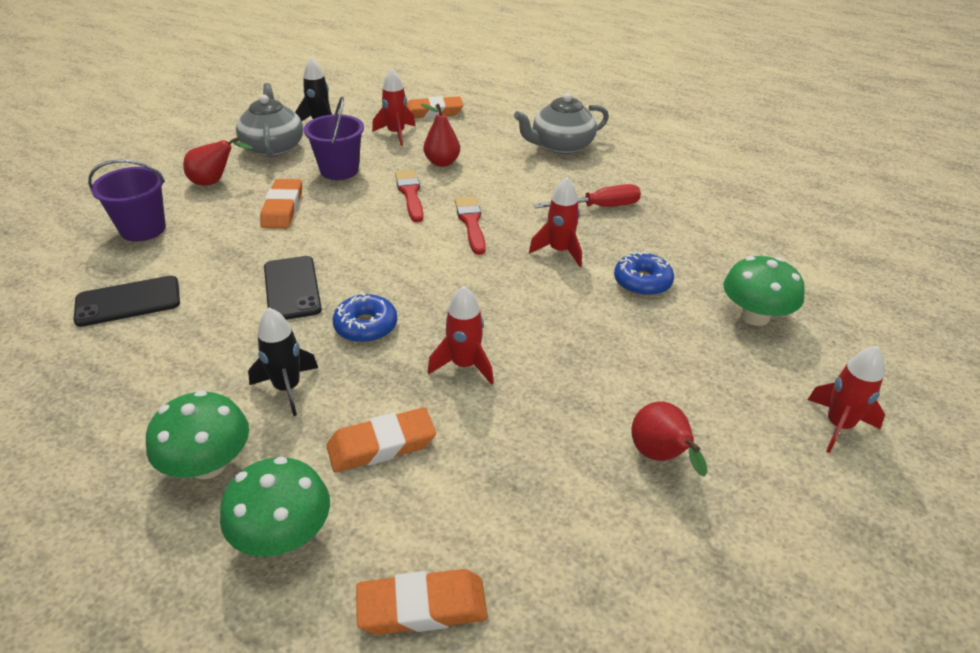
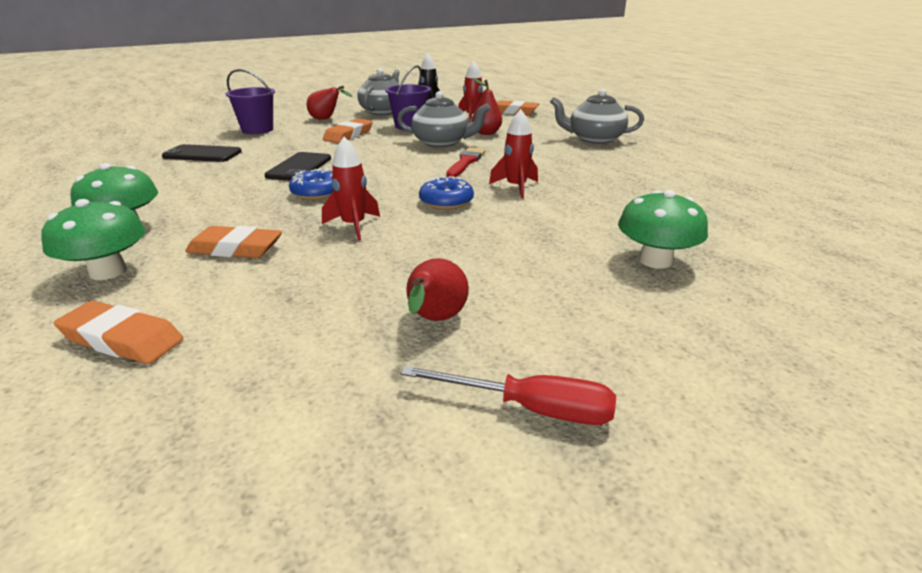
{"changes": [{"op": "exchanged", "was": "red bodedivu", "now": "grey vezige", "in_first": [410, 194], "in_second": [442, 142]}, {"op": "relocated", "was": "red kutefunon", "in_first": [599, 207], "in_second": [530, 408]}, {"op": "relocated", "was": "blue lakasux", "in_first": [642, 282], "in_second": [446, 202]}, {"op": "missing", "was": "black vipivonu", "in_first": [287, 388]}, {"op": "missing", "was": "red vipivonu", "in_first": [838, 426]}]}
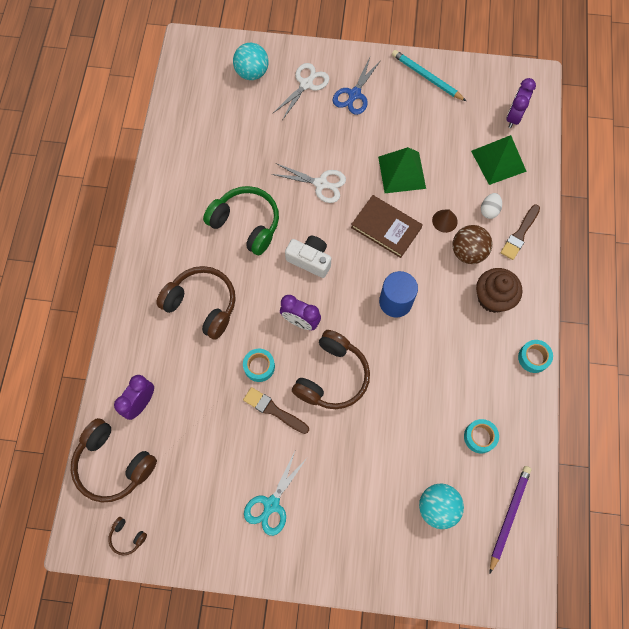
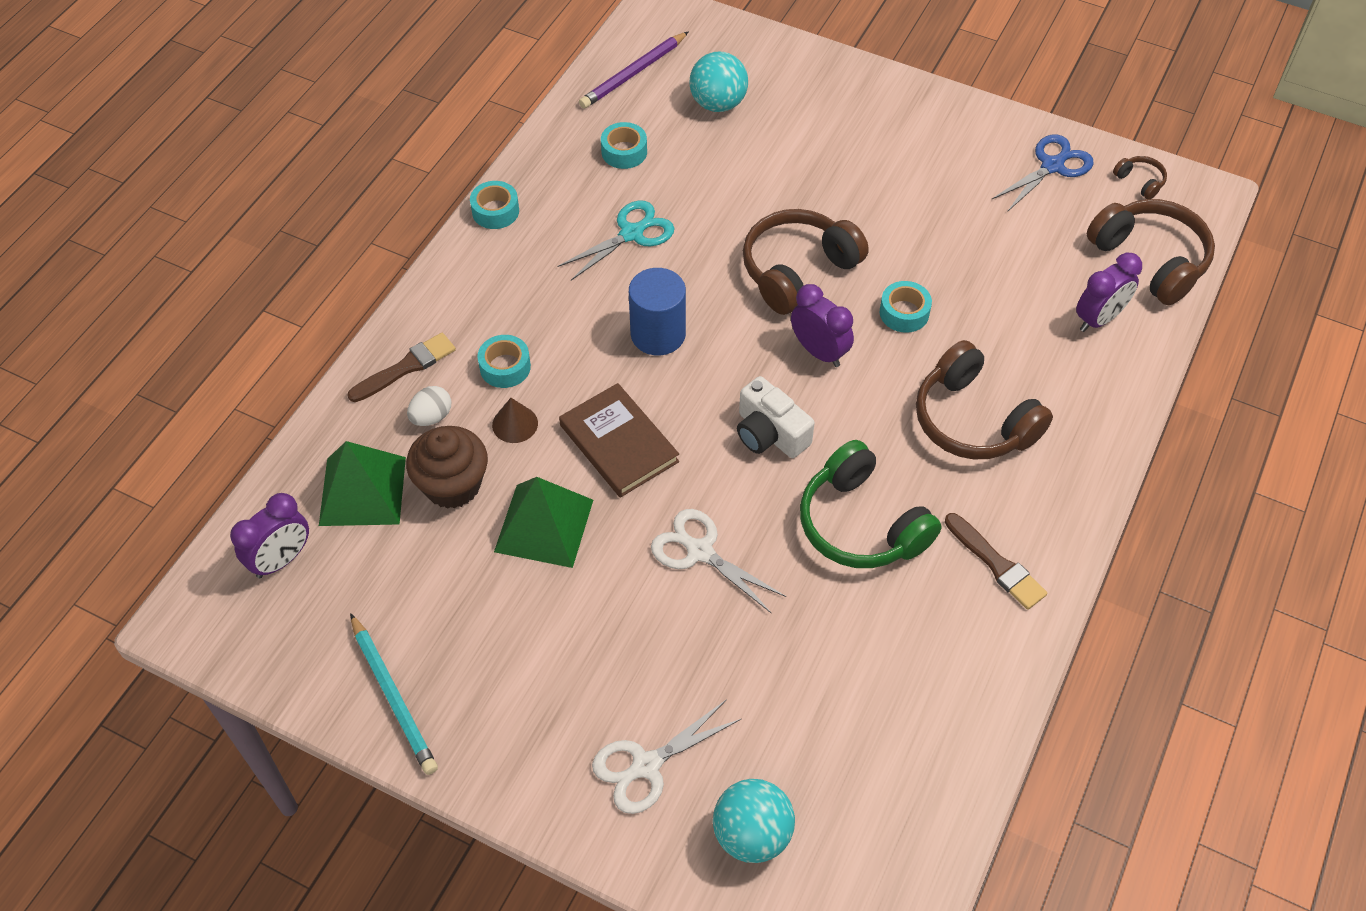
{"changes": [{"op": "relocated", "was": "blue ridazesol", "in_first": [354, 95], "in_second": [1052, 166]}, {"op": "exchanged", "was": "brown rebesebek", "now": "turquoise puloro", "in_first": [468, 252], "in_second": [505, 367]}, {"op": "relocated", "was": "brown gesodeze", "in_first": [493, 298], "in_second": [452, 485]}, {"op": "relocated", "was": "brown bodedivu", "in_first": [273, 410], "in_second": [997, 564]}, {"op": "relocated", "was": "turquoise ridazesol", "in_first": [271, 505], "in_second": [632, 233]}]}
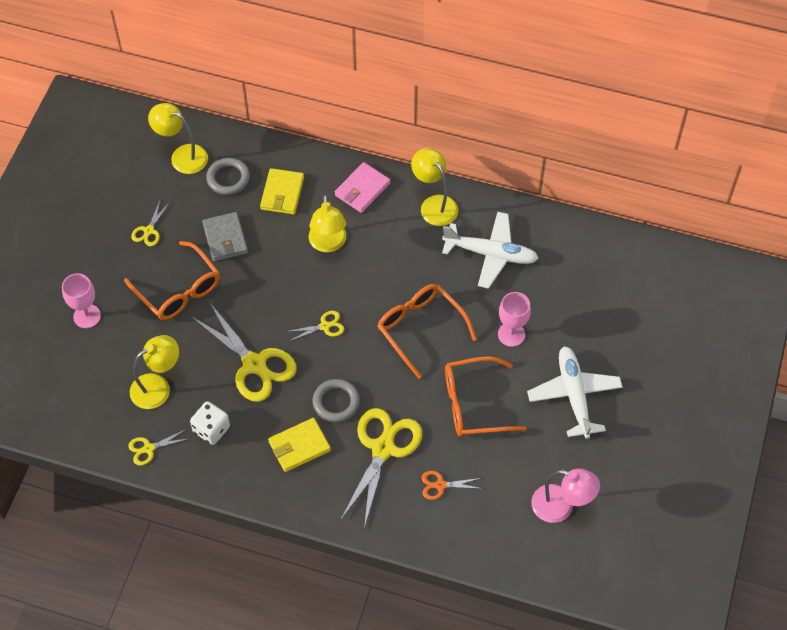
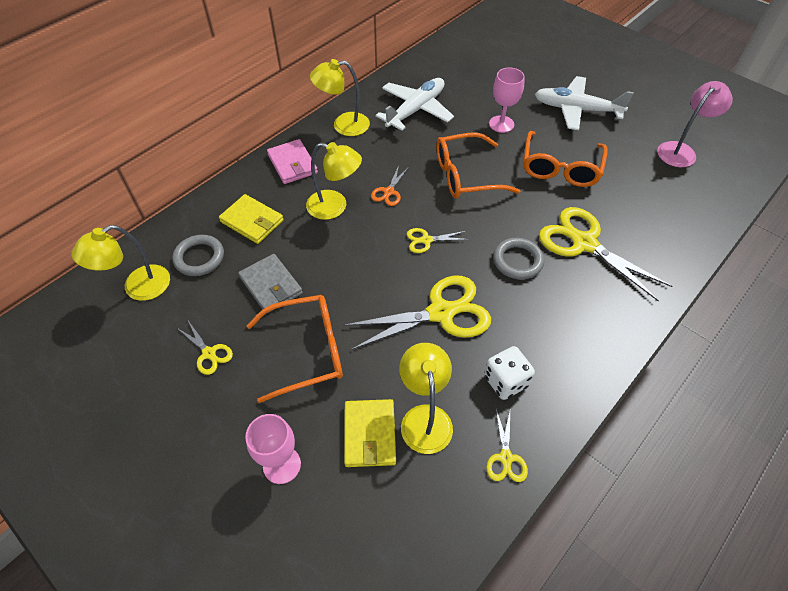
{"changes": [{"op": "spun", "was": "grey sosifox", "in_first": [225, 238], "in_second": [271, 285], "clockwise": 45}, {"op": "spun", "was": "yellow ridazesol", "in_first": [325, 326], "in_second": [426, 240], "clockwise": -105}, {"op": "relocated", "was": "yellow sosifox", "in_first": [299, 446], "in_second": [370, 434]}, {"op": "relocated", "was": "orange ridazesol", "in_first": [440, 485], "in_second": [389, 192]}]}
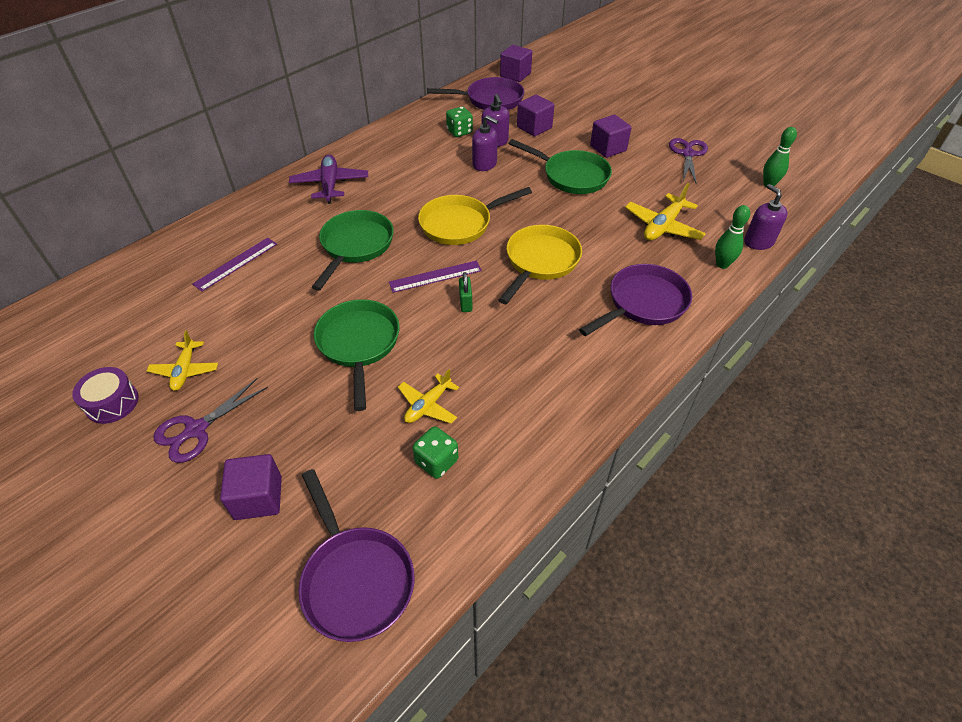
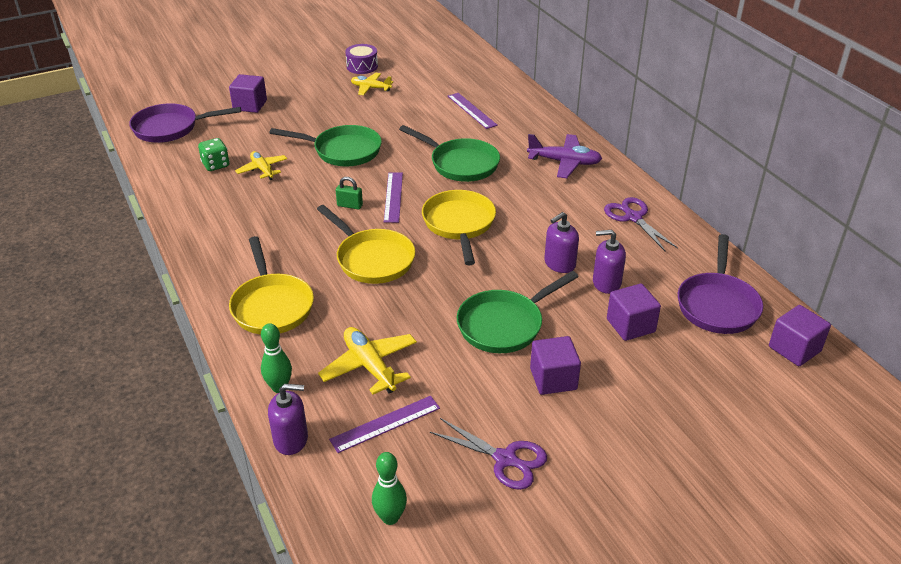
{"changes": [{"op": "missing", "was": "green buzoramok", "in_first": [459, 132]}, {"op": "colour", "was": "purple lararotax", "now": "yellow lararotax", "in_first": [643, 303], "in_second": [272, 306]}, {"op": "relocated", "was": "purple ridazesol", "in_first": [195, 430], "in_second": [632, 217]}, {"op": "appeared", "now": "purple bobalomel", "in_second": [385, 424]}]}
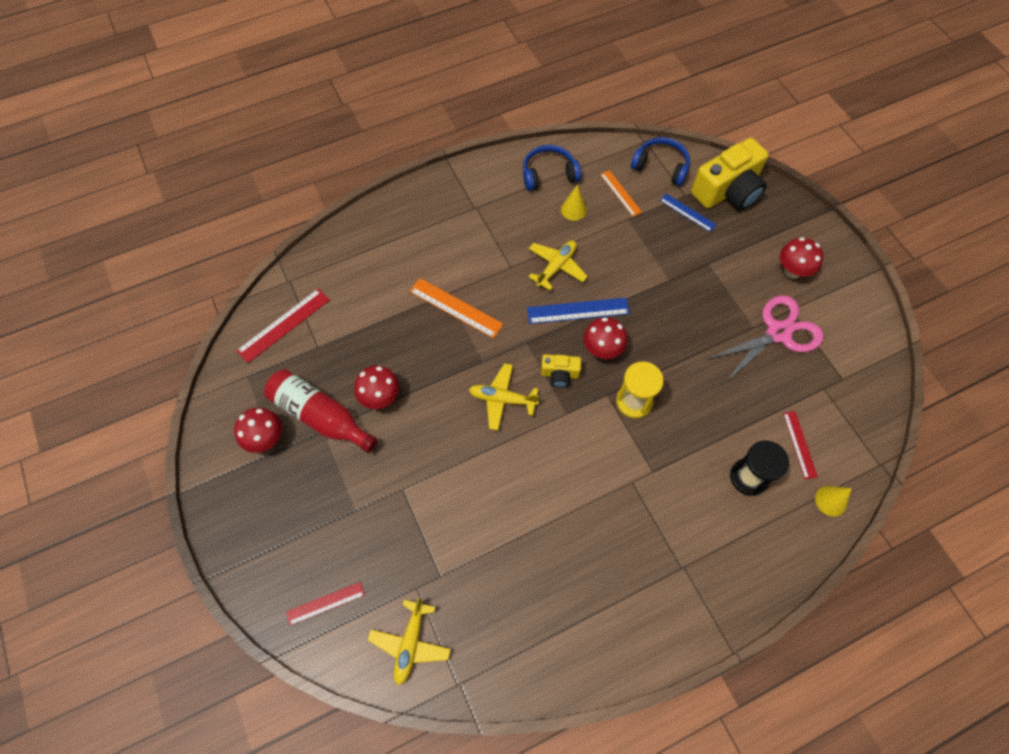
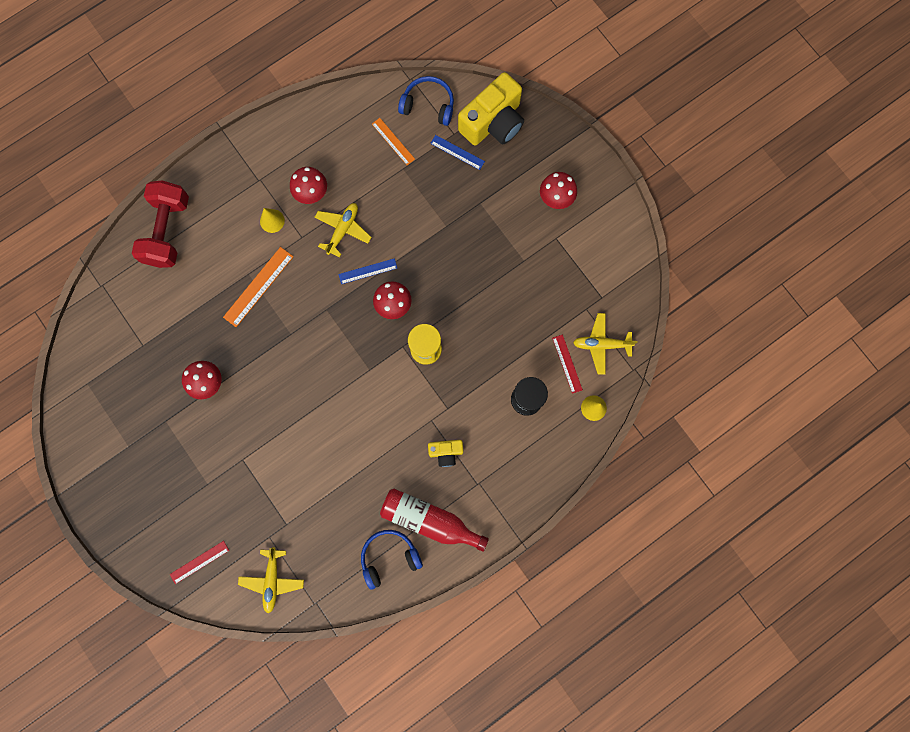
{"changes": [{"op": "relocated", "was": "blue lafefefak", "in_first": [548, 174], "in_second": [389, 557]}, {"op": "relocated", "was": "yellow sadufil", "in_first": [573, 210], "in_second": [272, 221]}, {"op": "spun", "was": "orange bobalomel", "in_first": [456, 308], "in_second": [258, 287], "clockwise": -75}, {"op": "missing", "was": "red bobalomel", "in_first": [284, 325]}, {"op": "missing", "was": "pink ridazesol", "in_first": [778, 333]}, {"op": "size", "was": "blue bobalomel", "in_first": [578, 311], "in_second": [368, 271], "ratio": 0.64}, {"op": "relocated", "was": "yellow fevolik", "in_first": [560, 374], "in_second": [446, 452]}, {"op": "relocated", "was": "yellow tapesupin", "in_first": [502, 399], "in_second": [601, 344]}, {"op": "relocated", "was": "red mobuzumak", "in_first": [320, 416], "in_second": [429, 520]}, {"op": "relocated", "was": "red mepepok", "in_first": [266, 439], "in_second": [311, 193]}, {"op": "appeared", "now": "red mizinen", "in_second": [168, 231]}]}
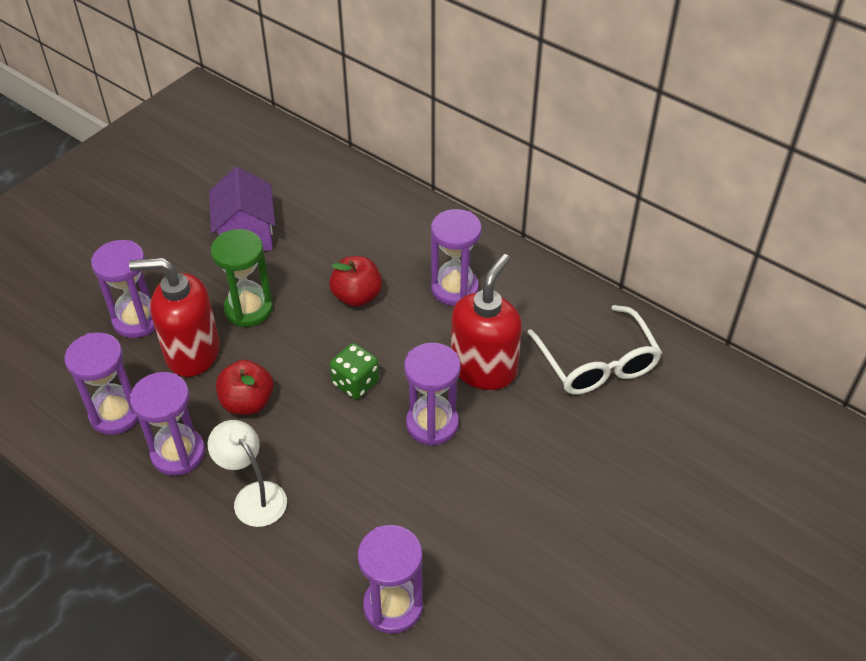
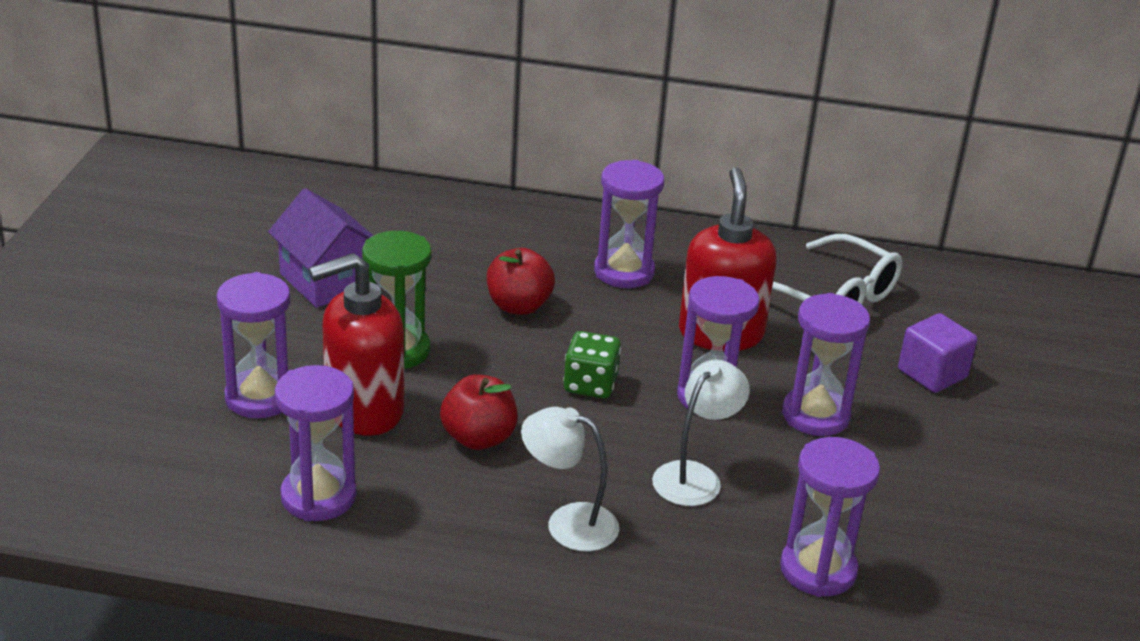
{"changes": [{"op": "relocated", "was": "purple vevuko", "in_first": [178, 453], "in_second": [815, 415]}, {"op": "appeared", "now": "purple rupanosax", "in_second": [932, 374]}, {"op": "appeared", "now": "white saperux", "in_second": [694, 476]}]}
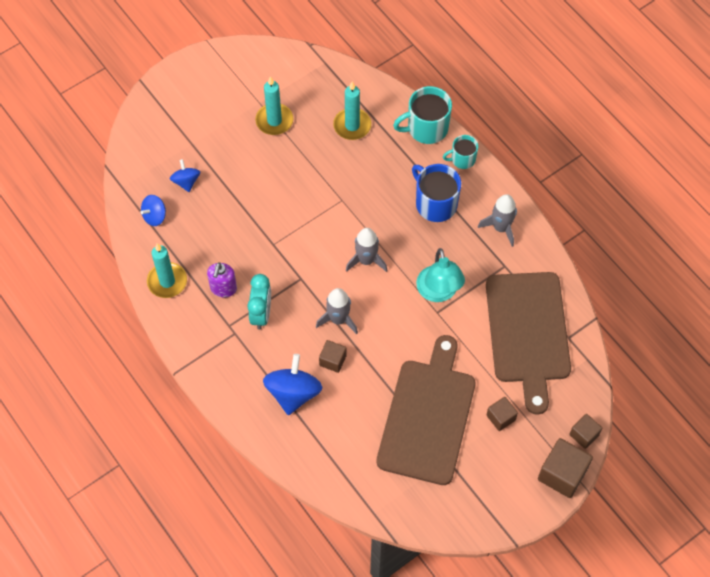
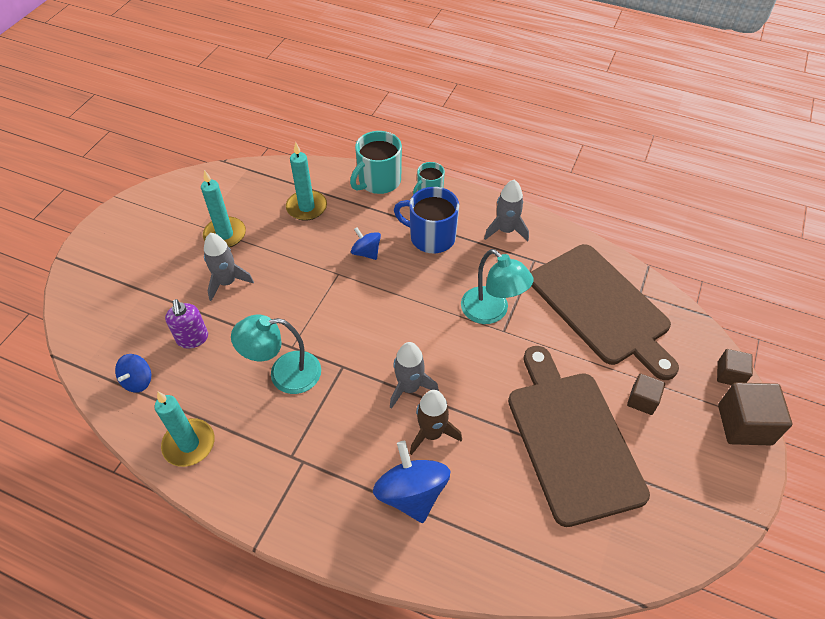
{"changes": [{"op": "relocated", "was": "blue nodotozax", "in_first": [186, 181], "in_second": [366, 252]}, {"op": "relocated", "was": "grey vipivonu", "in_first": [366, 260], "in_second": [227, 282]}, {"op": "relocated", "was": "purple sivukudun", "in_first": [223, 288], "in_second": [192, 339]}, {"op": "missing", "was": "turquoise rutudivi", "in_first": [261, 314]}, {"op": "exchanged", "was": "brown rupanosax", "now": "brown vipivonu", "in_first": [333, 360], "in_second": [431, 433]}, {"op": "appeared", "now": "turquoise saperux", "in_second": [284, 373]}]}
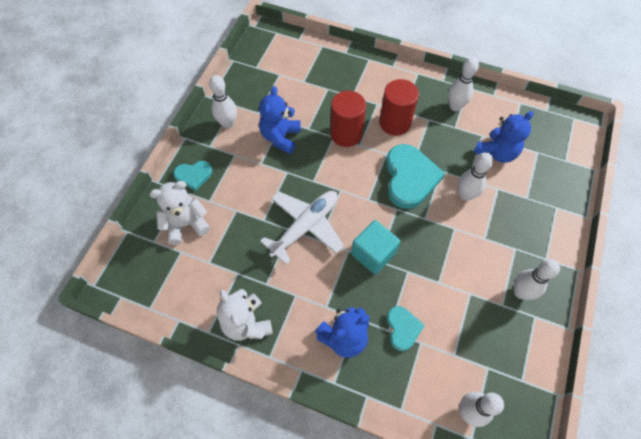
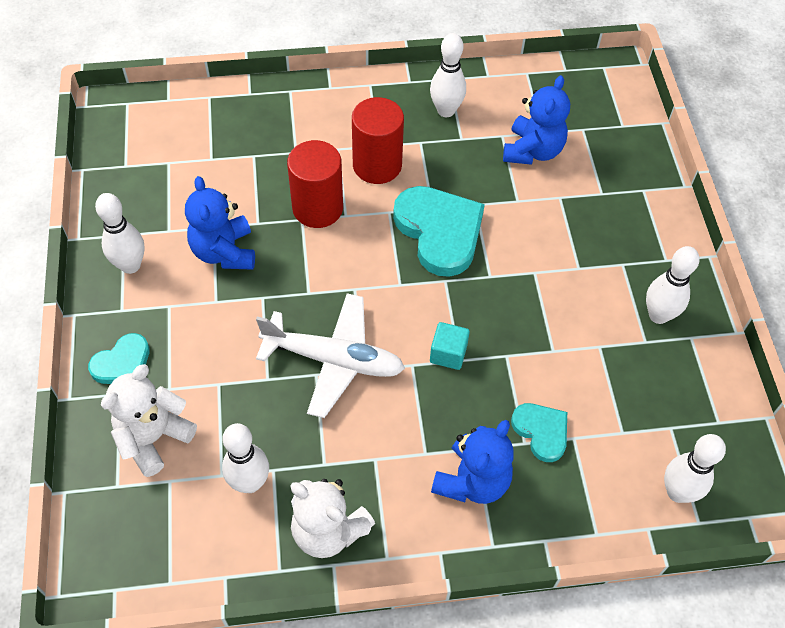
{"changes": [{"op": "relocated", "was": "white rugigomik", "in_first": [465, 195], "in_second": [250, 482]}, {"op": "spun", "was": "white tapesupin", "in_first": [305, 226], "in_second": [334, 360], "clockwise": 90}, {"op": "size", "was": "turquoise rupanosax", "in_first": [373, 254], "in_second": [448, 353], "ratio": 0.63}]}
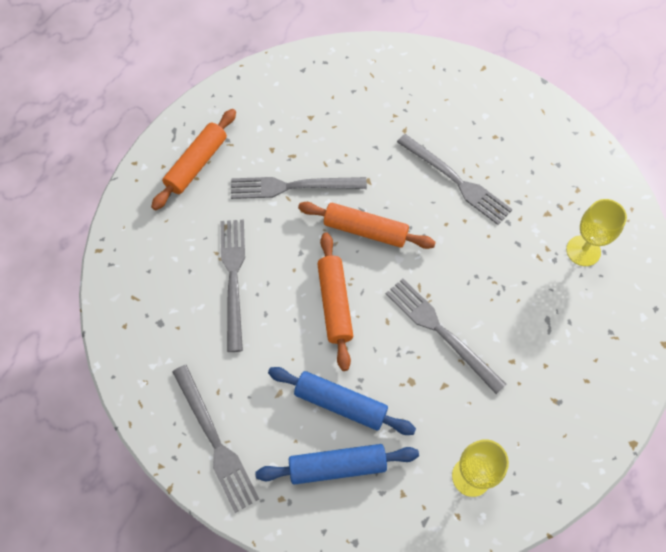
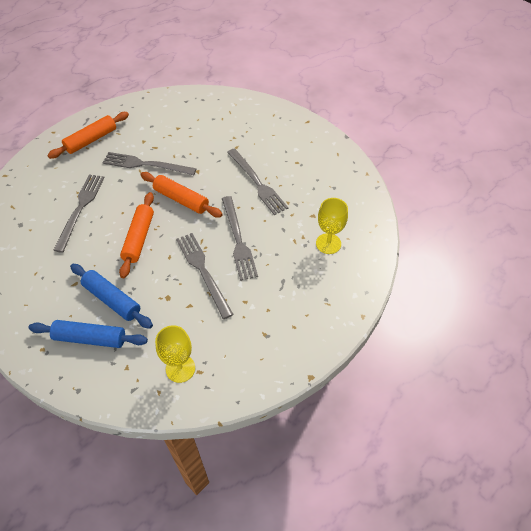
{"changes": [{"op": "relocated", "was": "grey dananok", "in_first": [215, 441], "in_second": [238, 240]}]}
